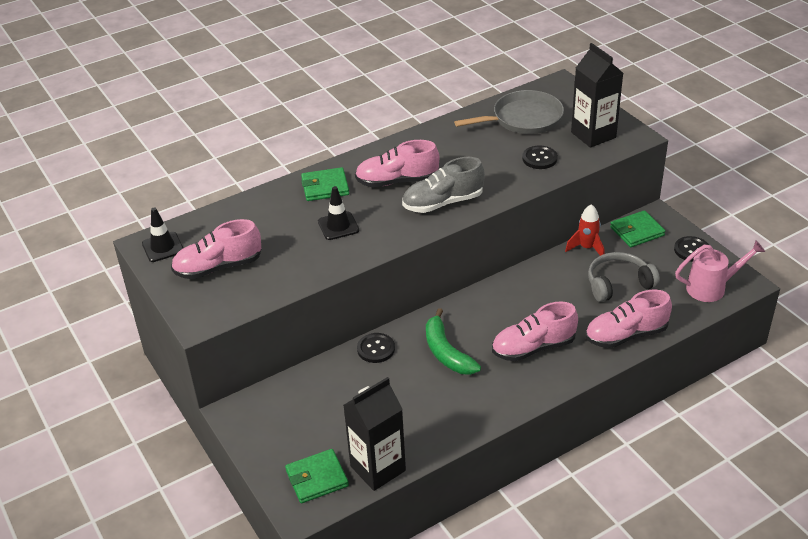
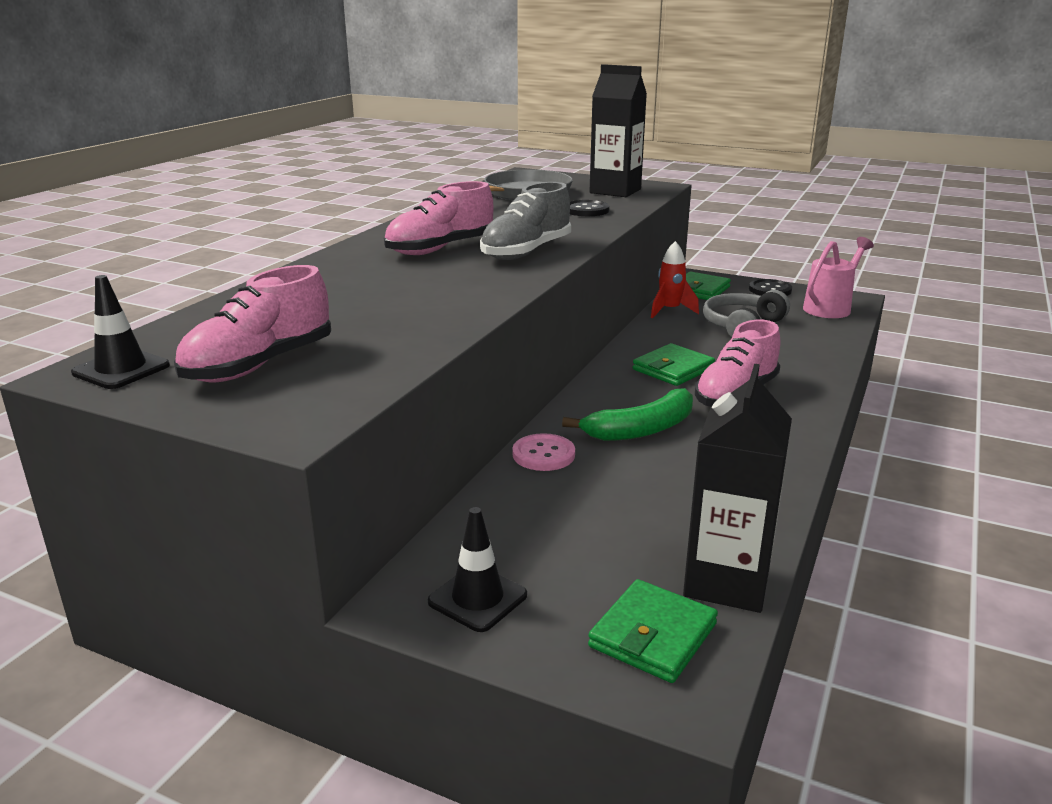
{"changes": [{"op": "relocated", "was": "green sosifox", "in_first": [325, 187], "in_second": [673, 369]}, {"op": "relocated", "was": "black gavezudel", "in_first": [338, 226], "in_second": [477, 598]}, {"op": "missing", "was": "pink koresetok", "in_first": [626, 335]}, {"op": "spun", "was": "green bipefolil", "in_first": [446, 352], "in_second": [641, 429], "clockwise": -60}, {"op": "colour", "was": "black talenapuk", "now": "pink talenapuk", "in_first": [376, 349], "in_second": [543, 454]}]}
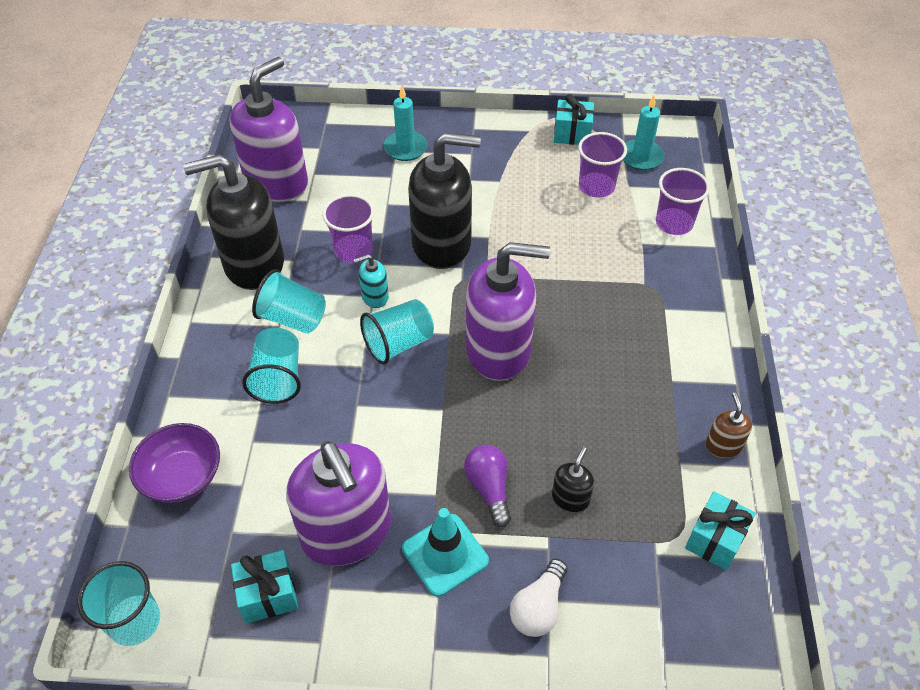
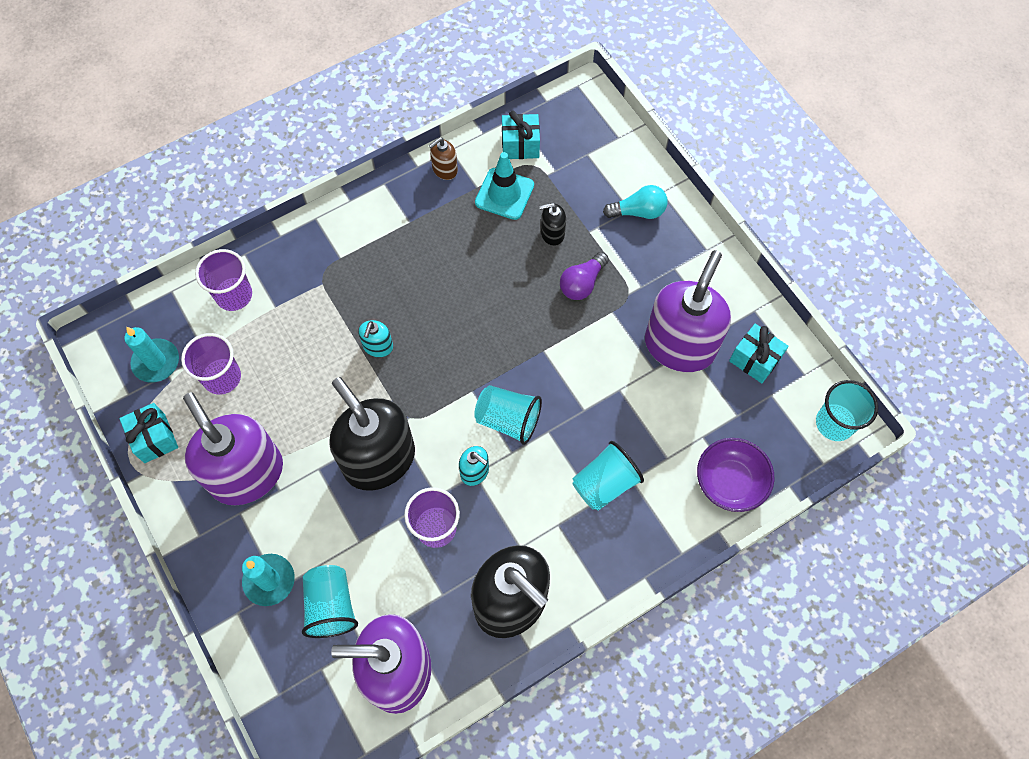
{"changes": [{"op": "relocated", "was": "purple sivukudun", "in_first": [499, 350], "in_second": [247, 473]}, {"op": "relocated", "was": "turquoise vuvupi", "in_first": [293, 318], "in_second": [331, 606]}, {"op": "relocated", "was": "turquoise gavezudel", "in_first": [445, 555], "in_second": [504, 194]}, {"op": "colour", "was": "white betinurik", "now": "turquoise betinurik", "in_first": [538, 607], "in_second": [638, 211]}, {"op": "appeared", "now": "turquoise sivukudun", "in_second": [378, 347]}]}
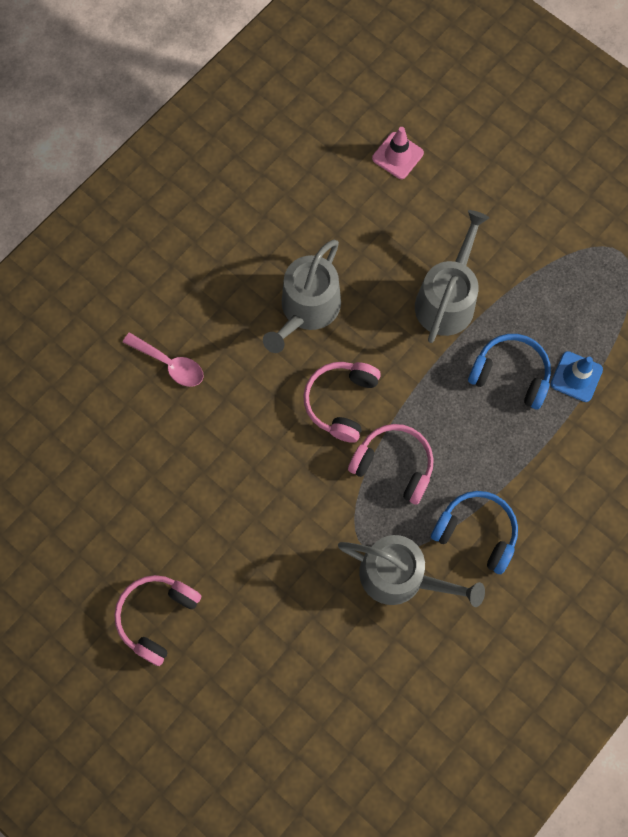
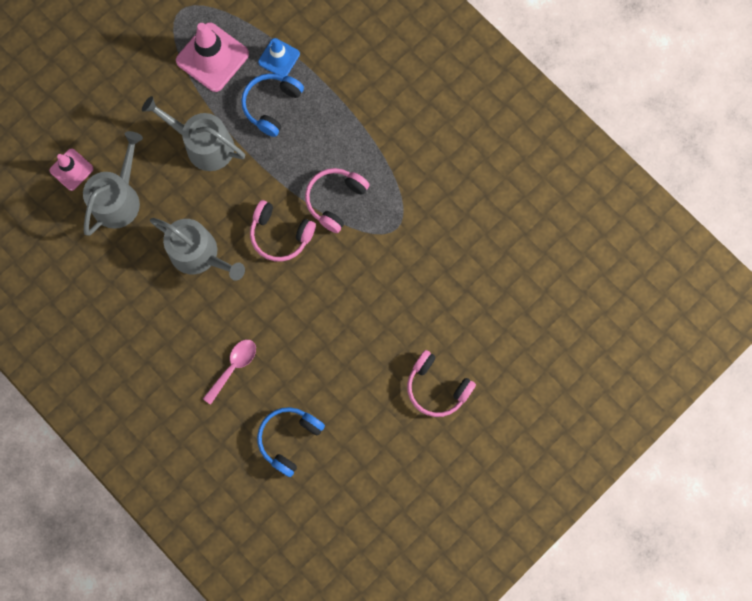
{"changes": [{"op": "relocated", "was": "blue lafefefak", "in_first": [476, 532], "in_second": [289, 438]}, {"op": "relocated", "was": "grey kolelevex", "in_first": [400, 576], "in_second": [119, 198]}, {"op": "appeared", "now": "pink gavezudel", "in_second": [212, 57]}]}
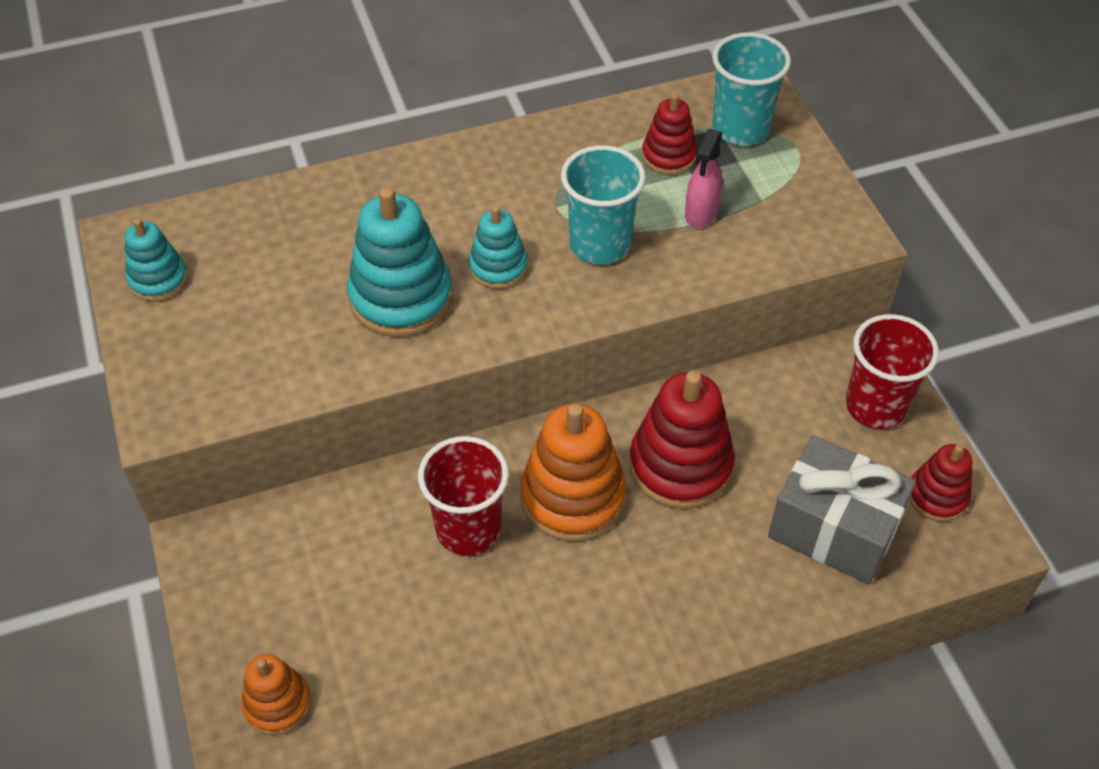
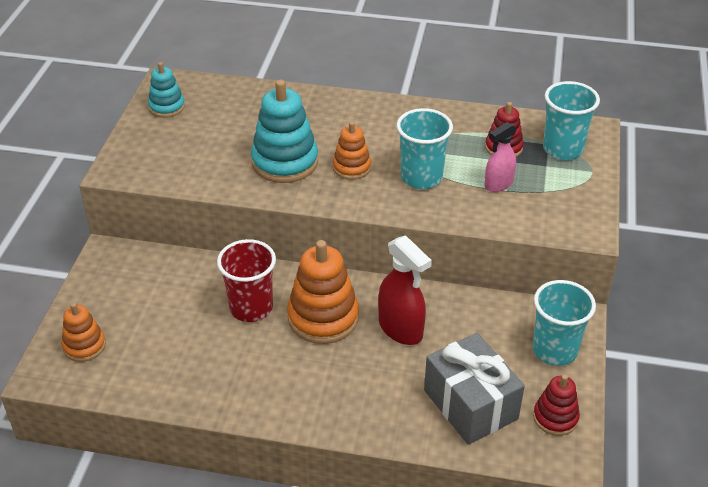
{"changes": [{"op": "colour", "was": "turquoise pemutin", "now": "orange pemutin", "in_first": [498, 267], "in_second": [351, 167]}, {"op": "colour", "was": "red vuvupi", "now": "turquoise vuvupi", "in_first": [875, 406], "in_second": [554, 350]}, {"op": "exchanged", "was": "red pemutin", "now": "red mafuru", "in_first": [680, 465], "in_second": [401, 329]}]}
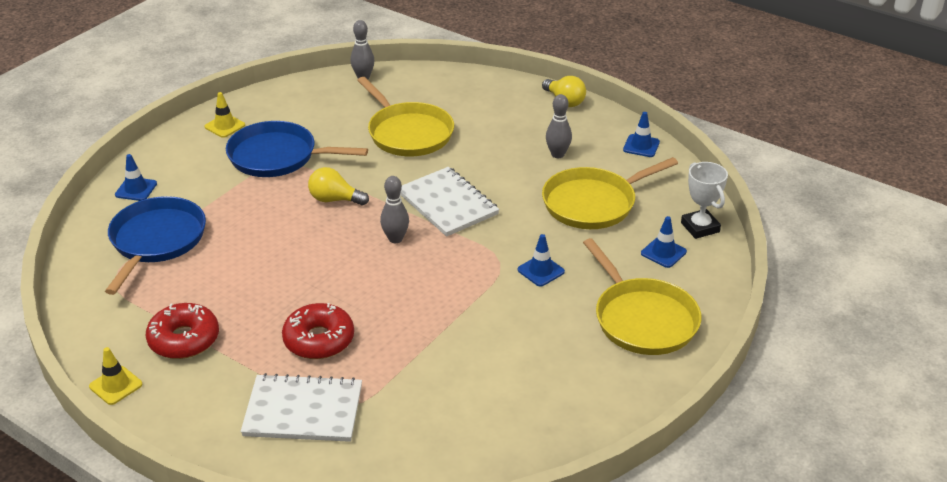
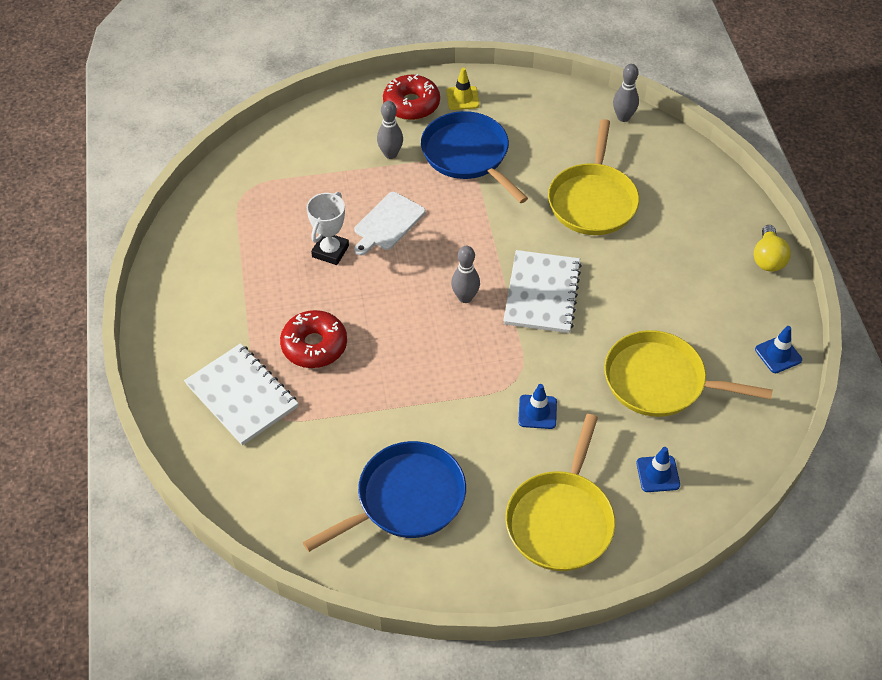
{"changes": [{"op": "relocated", "was": "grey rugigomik", "in_first": [557, 154], "in_second": [390, 154]}, {"op": "missing", "was": "blue gavezudel", "in_first": [136, 189]}, {"op": "relocated", "was": "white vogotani", "in_first": [700, 227], "in_second": [330, 251]}, {"op": "missing", "was": "yellow betinurik", "in_first": [334, 200]}, {"op": "relocated", "was": "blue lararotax", "in_first": [156, 240], "in_second": [406, 499]}, {"op": "relocated", "was": "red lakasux", "in_first": [184, 339], "in_second": [411, 104]}, {"op": "missing", "was": "yellow gavezudel", "in_first": [116, 385]}, {"op": "appeared", "now": "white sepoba", "in_second": [387, 223]}]}
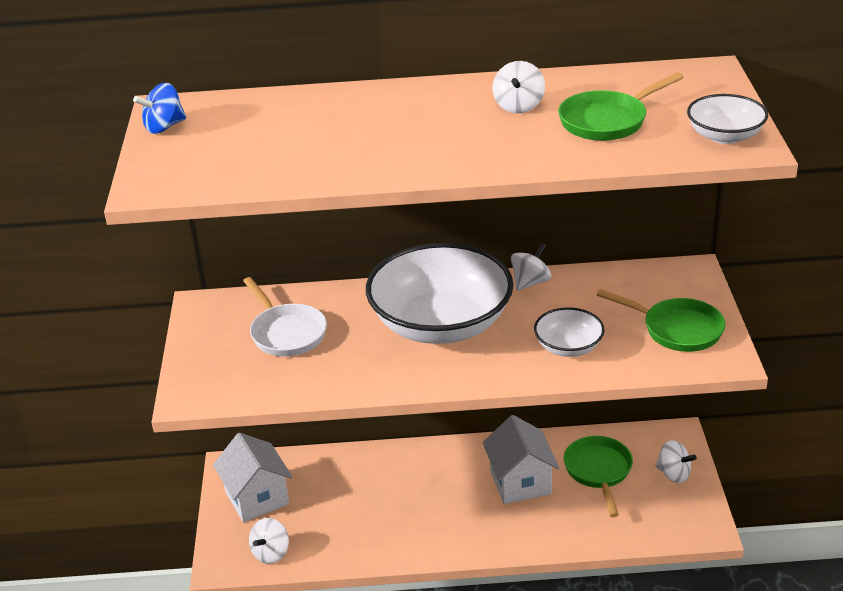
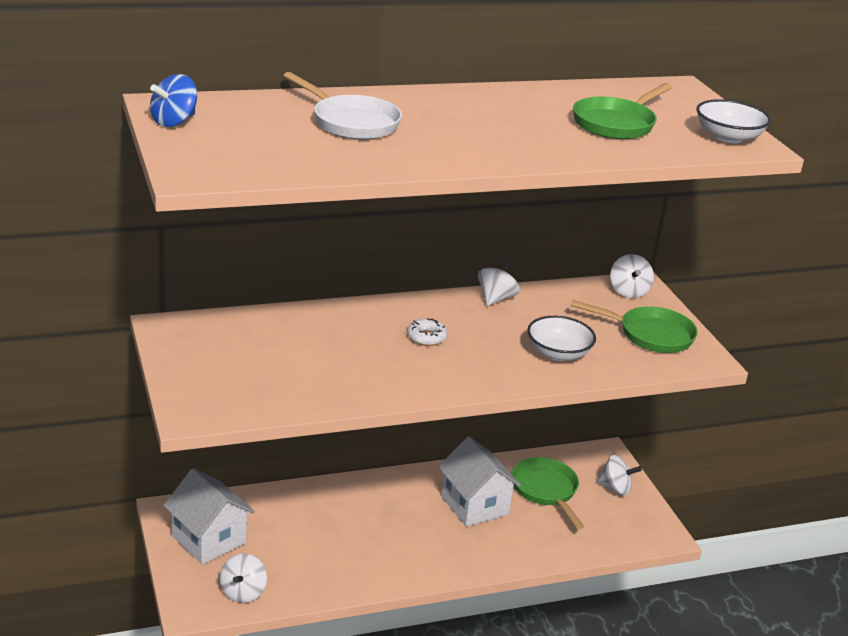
{"changes": [{"op": "relocated", "was": "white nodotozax", "in_first": [518, 106], "in_second": [628, 291]}, {"op": "exchanged", "was": "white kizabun", "now": "white lakasux", "in_first": [441, 324], "in_second": [426, 337]}, {"op": "relocated", "was": "white lararotax", "in_first": [286, 333], "in_second": [351, 122]}]}
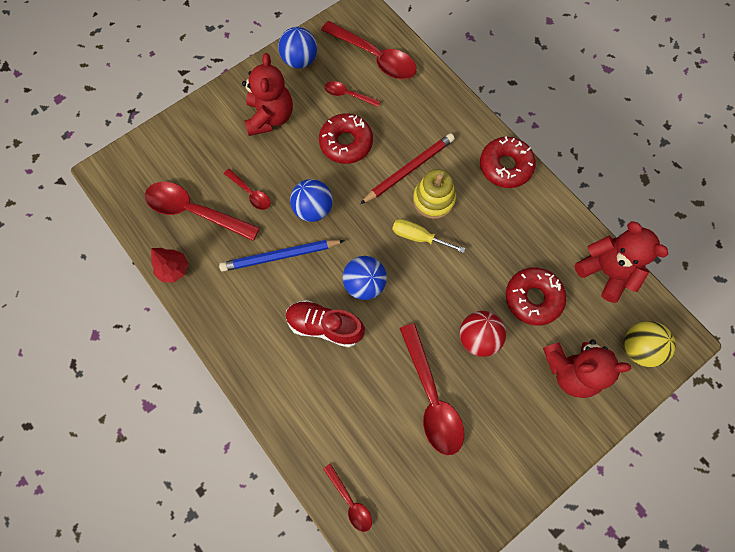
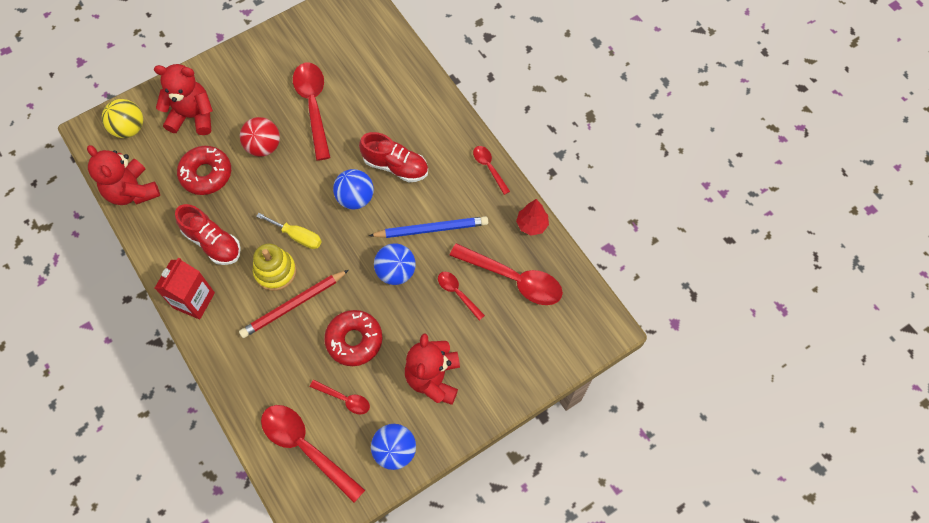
{"changes": [{"op": "exchanged", "was": "red lakasux", "now": "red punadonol", "in_first": [505, 166], "in_second": [194, 300]}, {"op": "relocated", "was": "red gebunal", "in_first": [350, 501], "in_second": [489, 168]}, {"op": "appeared", "now": "red koresetok", "in_second": [213, 242]}]}
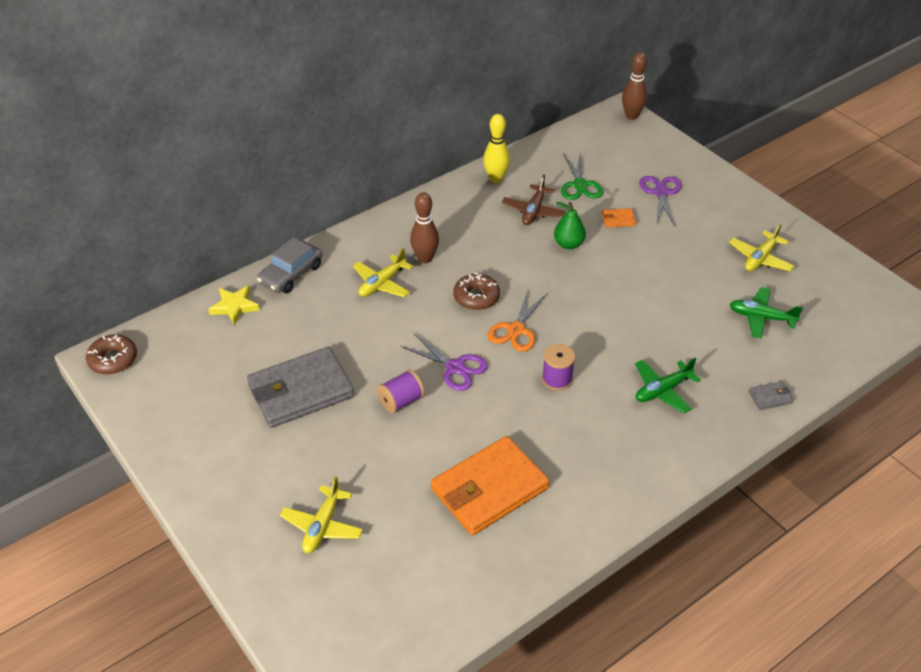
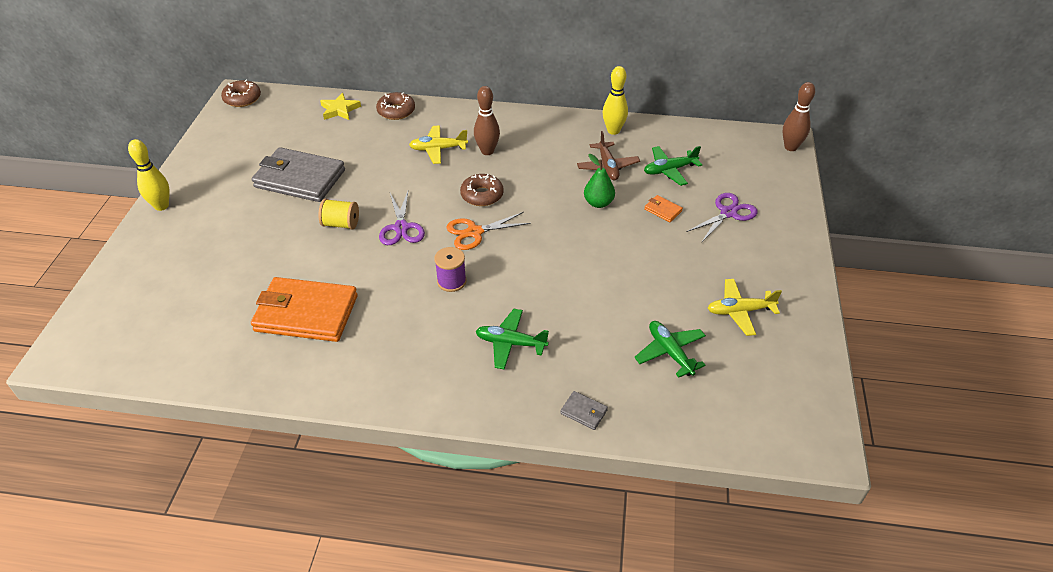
{"changes": [{"op": "exchanged", "was": "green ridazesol", "now": "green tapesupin", "in_first": [579, 185], "in_second": [669, 170]}, {"op": "spun", "was": "brown tapesupin", "in_first": [534, 211], "in_second": [607, 167], "clockwise": -75}, {"op": "exchanged", "was": "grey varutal", "now": "brown lakasux", "in_first": [291, 274], "in_second": [396, 111]}, {"op": "colour", "was": "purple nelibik", "now": "yellow nelibik", "in_first": [401, 401], "in_second": [341, 224]}, {"op": "missing", "was": "yellow tapesupin", "in_first": [322, 526]}, {"op": "appeared", "now": "yellow rugigomik", "in_second": [161, 206]}]}
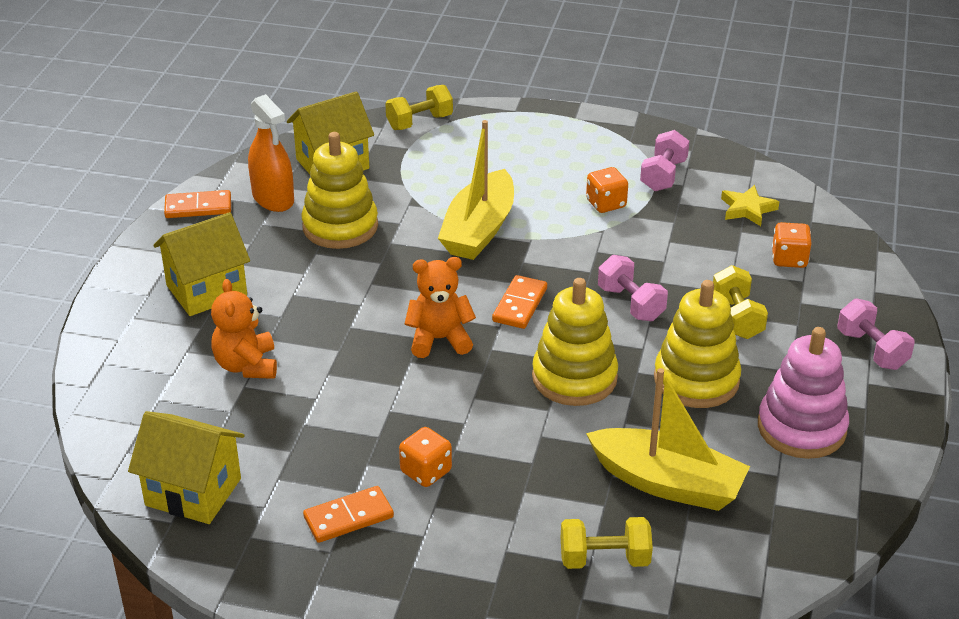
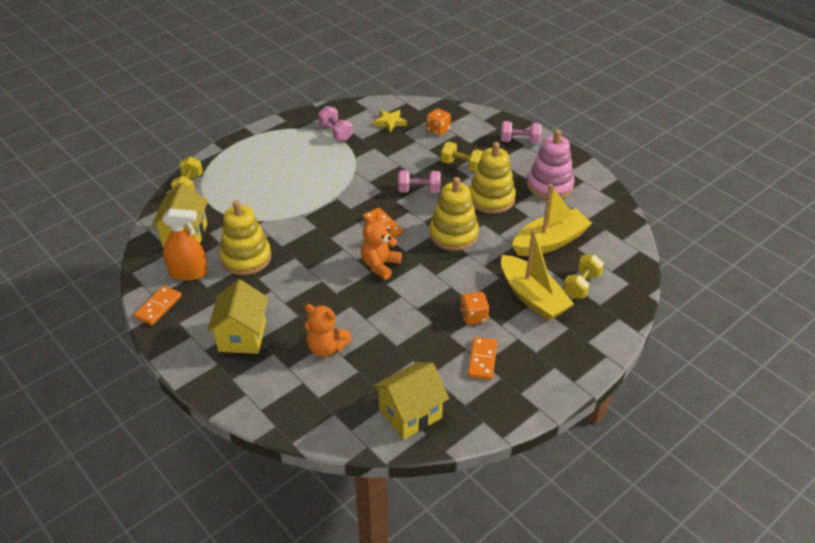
{"changes": [{"op": "relocated", "was": "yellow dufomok", "in_first": [479, 230], "in_second": [532, 297]}, {"op": "missing", "was": "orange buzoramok", "in_first": [606, 204]}]}
